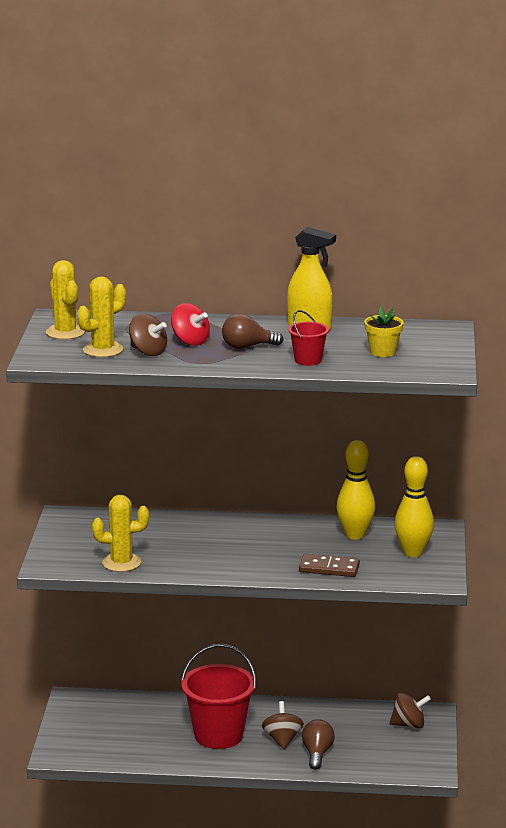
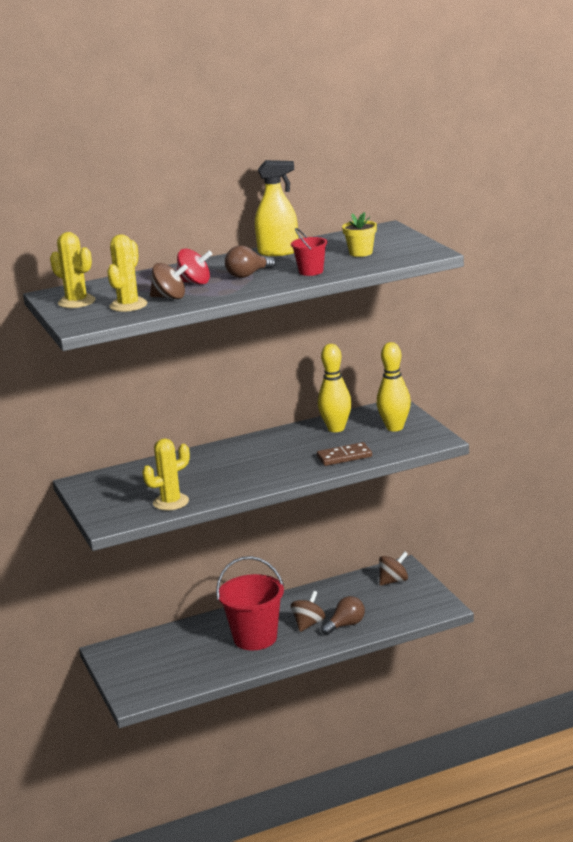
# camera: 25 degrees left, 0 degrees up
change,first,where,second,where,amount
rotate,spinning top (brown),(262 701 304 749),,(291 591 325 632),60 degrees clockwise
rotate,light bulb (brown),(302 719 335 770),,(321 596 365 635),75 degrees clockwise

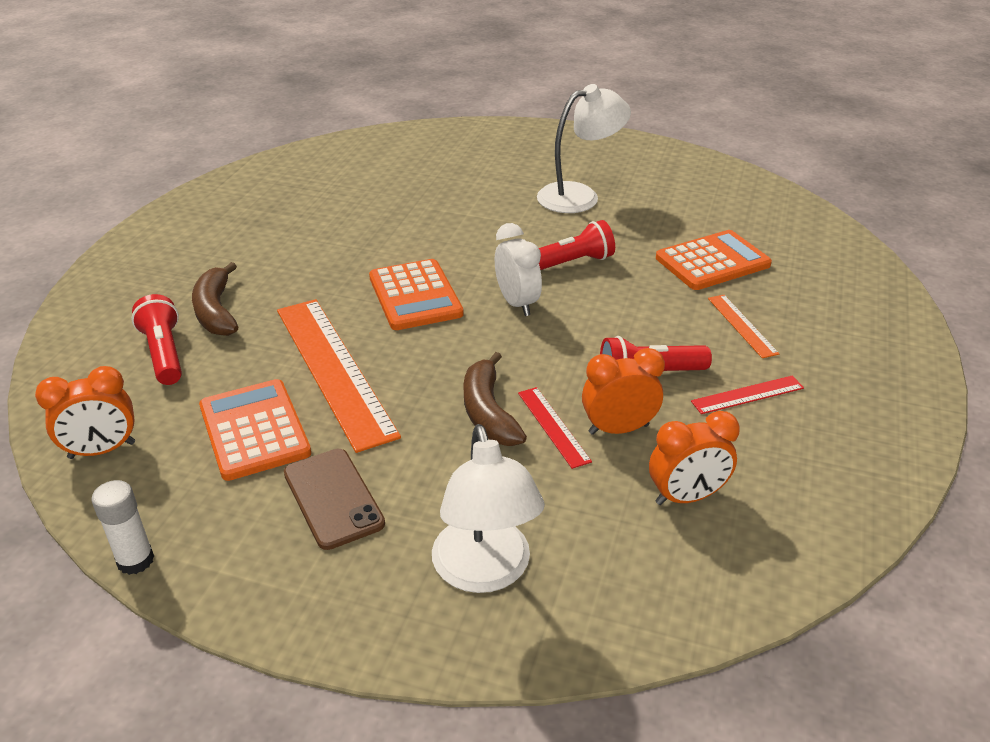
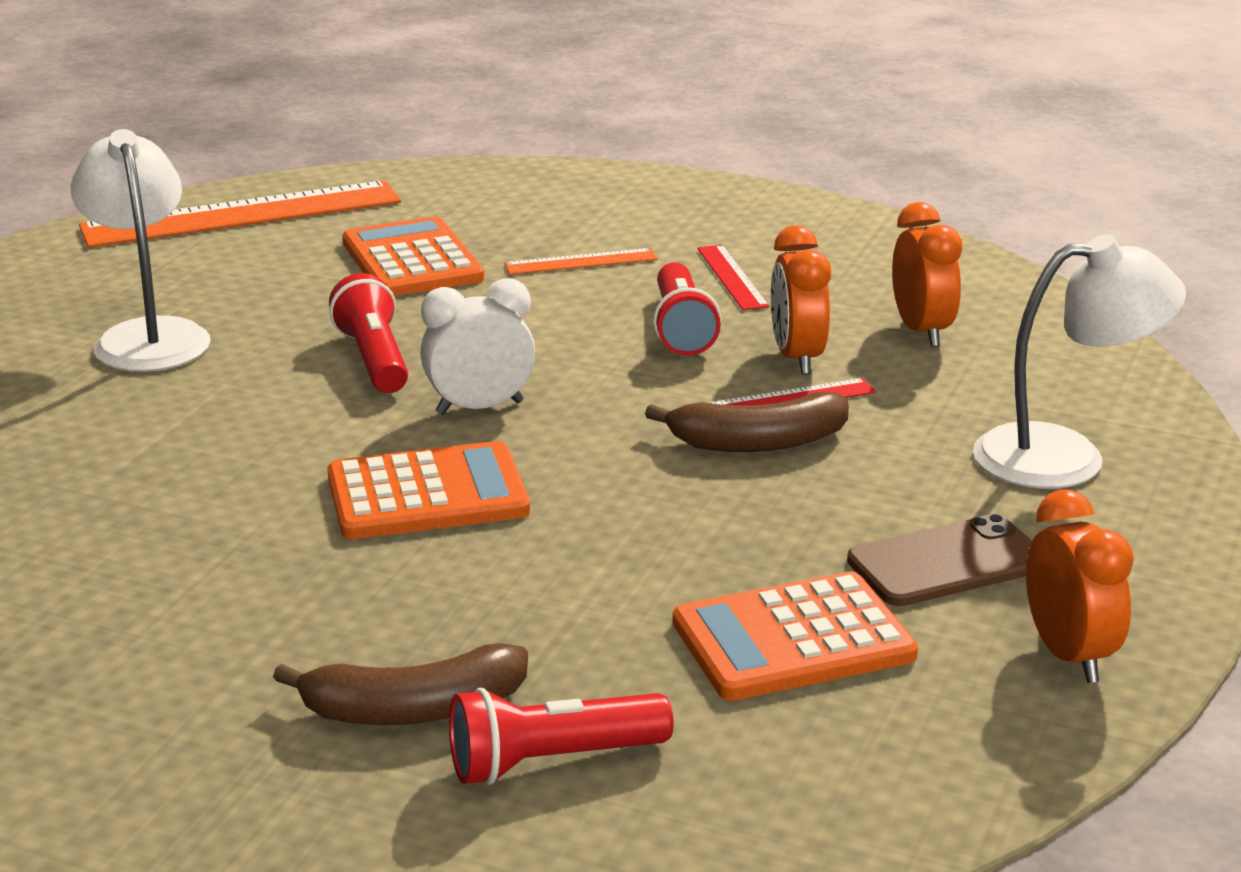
# camera: 85 degrees left, 10 degrees down
change,first,where,second,where,amount
move,ruler (orange),(277 299 401 453),,(79 181 401 248),
move,clock (orange),(35 366 135 459),,(1026 489 1134 683),
delete,glue stick (white),(91 480 154 575),,,

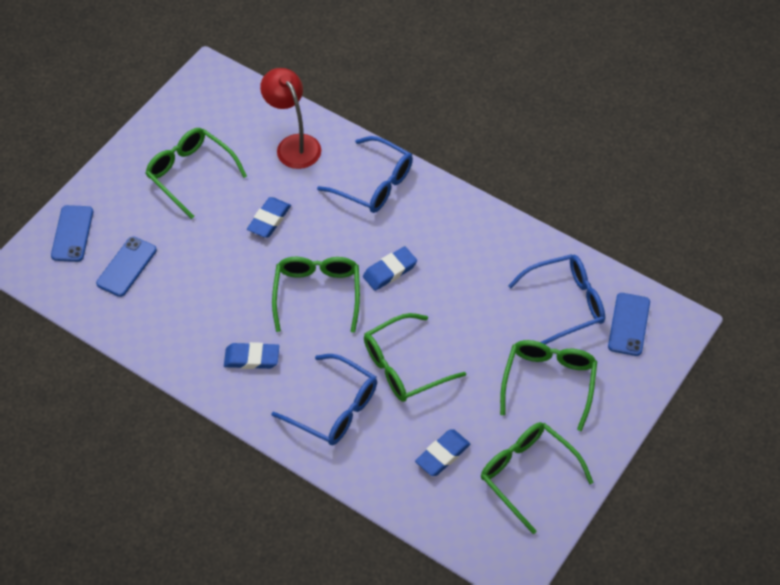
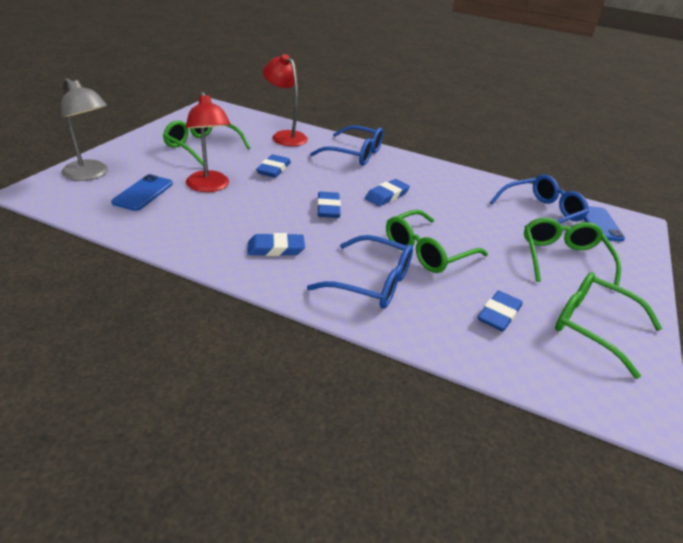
# camera: 15 degrees left, 20 degrees down
change,first,where,second,where,amount
replace,phone (blue),(51 205 93 262),lamp (grey),(61 78 108 181),
insert,,,lamp (red),(186 92 231 192),
replace,glasses (green),(272 257 360 333),eraser (blue),(317 191 341 218),

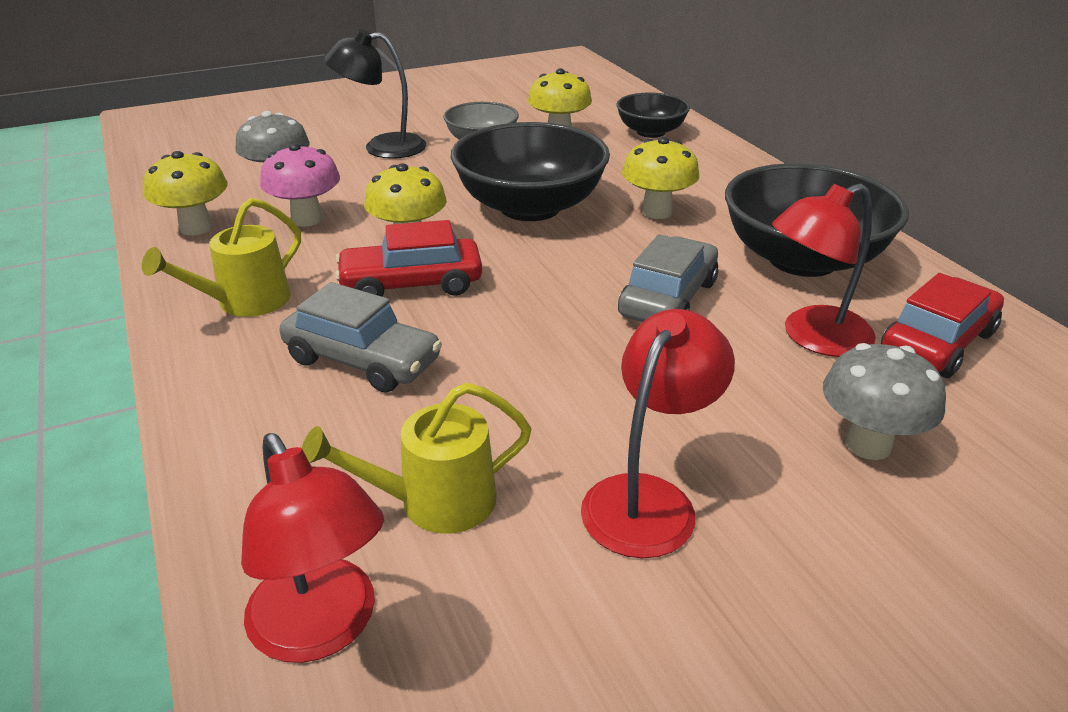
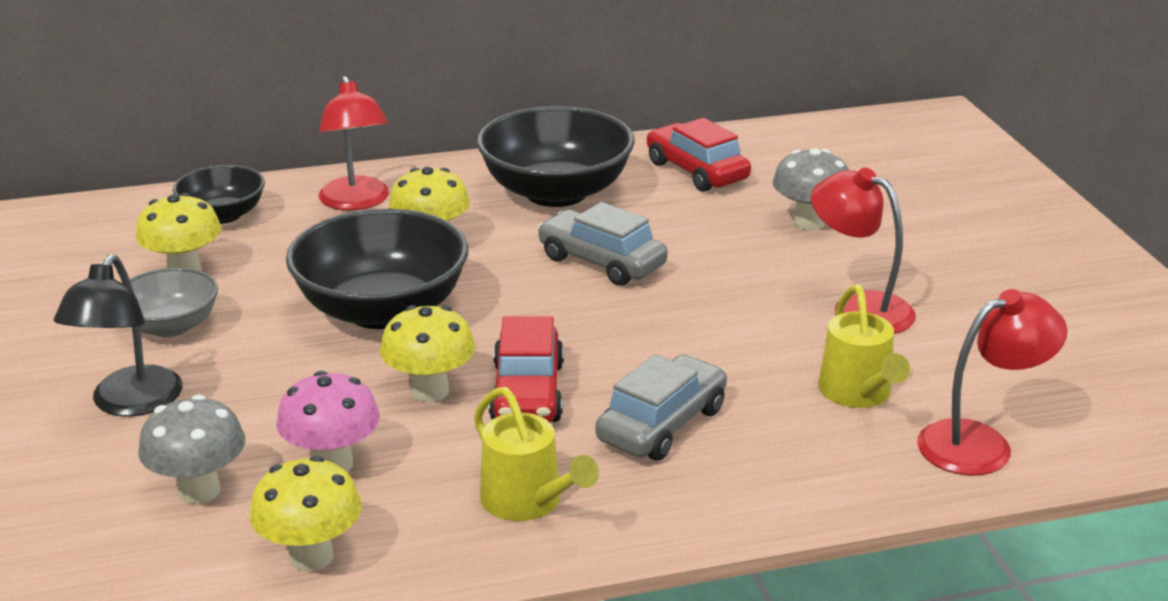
# camera: 80 degrees left, 5 degrees down
change,first,where,second,where,amount
move,lamp (red),(772 183 876 357),,(319 76 389 210),

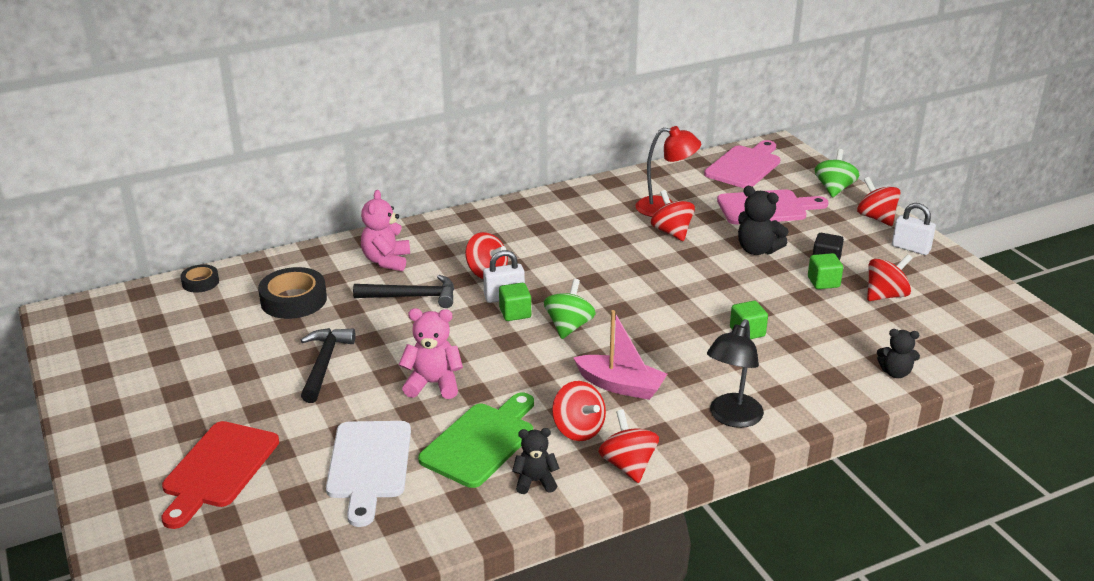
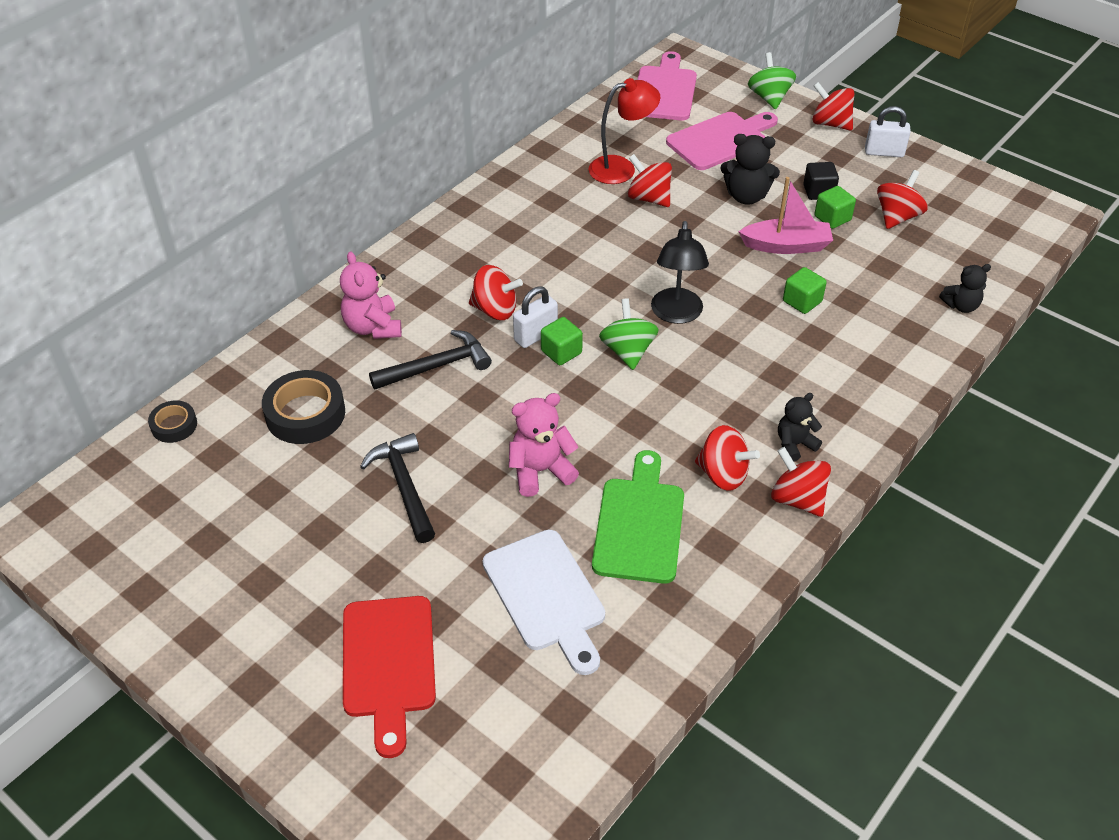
# camera: 25 degrees left, 15 degrees up
change,first,where,second,where,amount
move,lamp (black),(707 319 764 428),,(651 221 709 324),
move,boat (pink),(573 310 667 400),,(738 177 833 254),
move,teddy bear (black),(512 428 559 494),,(778 393 822 461),

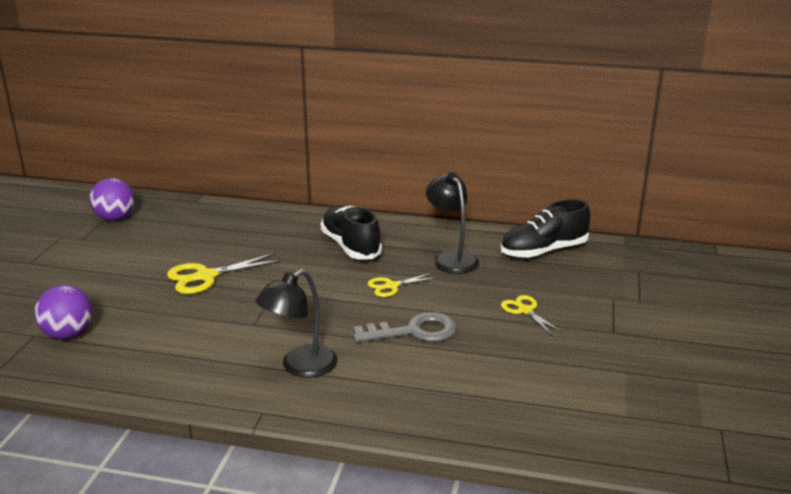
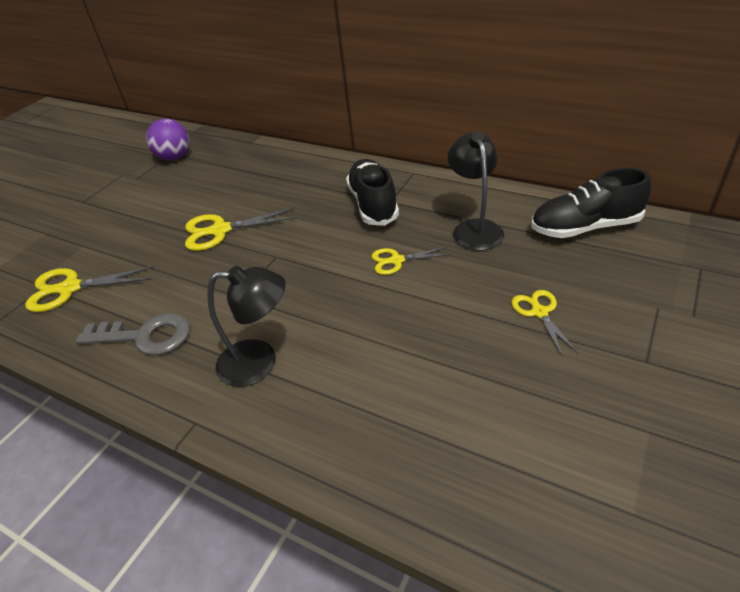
# camera: 20 degrees right, 15 degrees up
change,first,where,second,where,amount
replace,ball (purple),(35 285 92 339),scissors (yellow),(25 266 155 312),
move,key (grey),(353 312 457 342),,(76 313 190 355),
rotate,lamp (black),(255 269 337 378),,(207 266 286 387),150 degrees counterclockwise

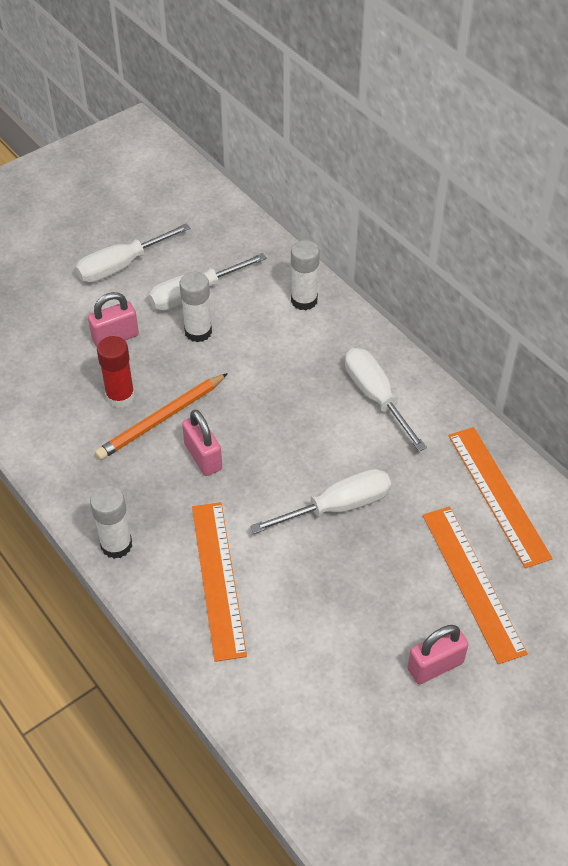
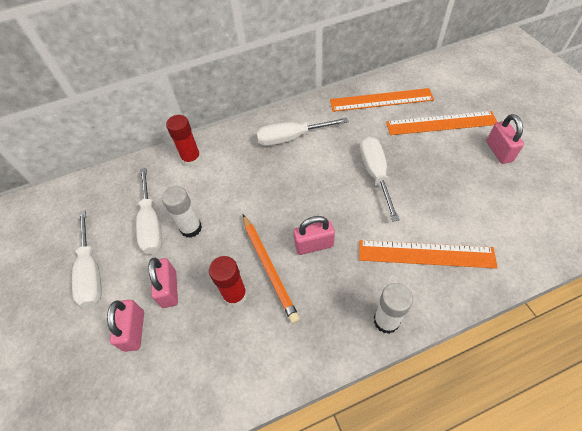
# camera: 70 degrees left, 5 degrees up
change,first,where,second,where,amount
insert,,,padlock (pink),(107 300 144 352),
recolor,glue stick (white),(291 240 320 310),glue stick (red),(166 115 201 167),

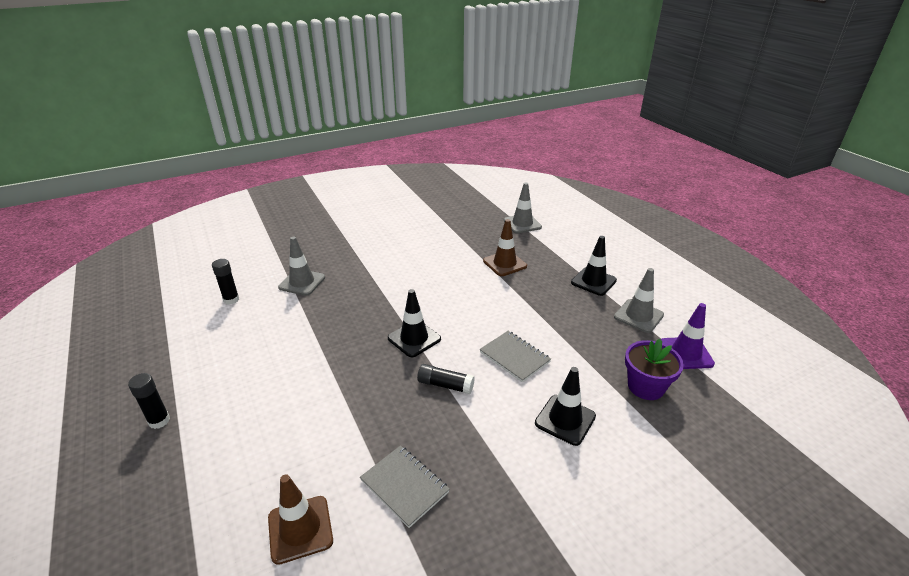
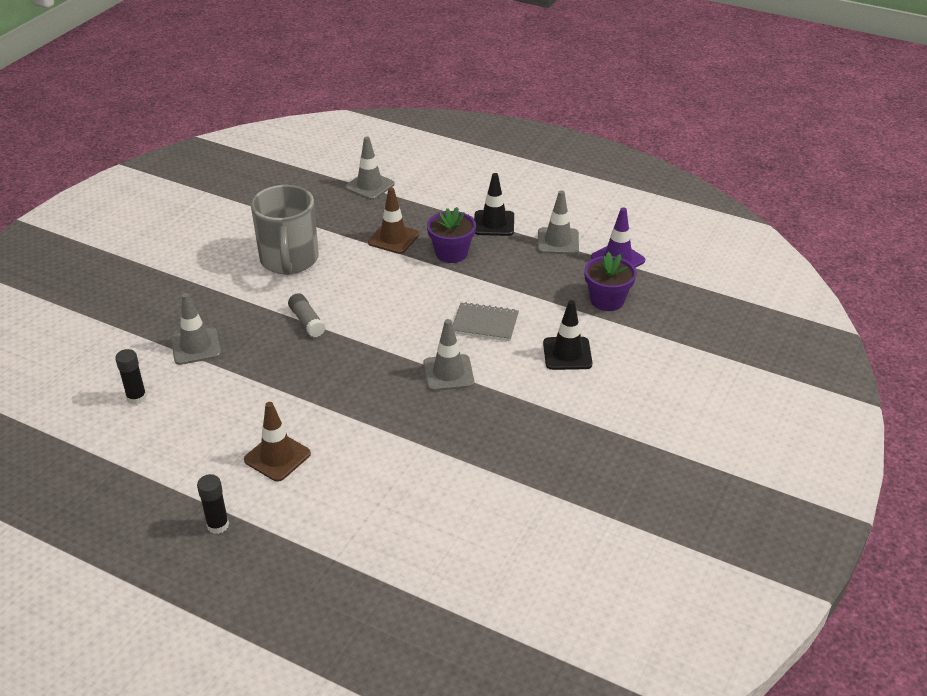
# camera: 35 degrees left, 5 degrees up
change,first,where,second,where,amount
move,traffic cone (brown),(268 474 333 565),,(244 402 311 482),
insert,,,mug (grey),(251 185 319 275),
insert,,,glue stick (grey),(288 293 325 337),
replace,glue stick (black),(417 364 475 394),traffic cone (grey),(423 319 474 391),
insert,,,flower pot (purple),(427 207 476 263),
delete,notebook (grey),(360 445 450 528),,,
delete,traffic cone (black),(388 289 441 357),,,

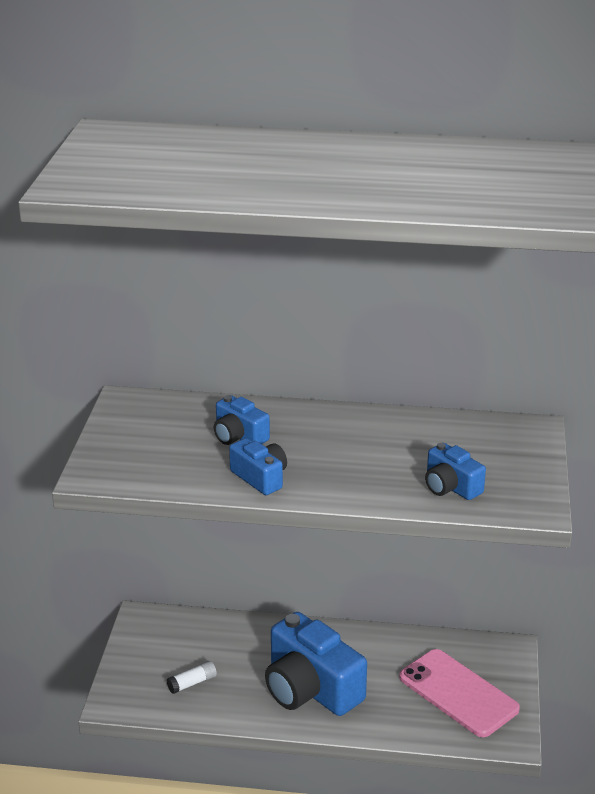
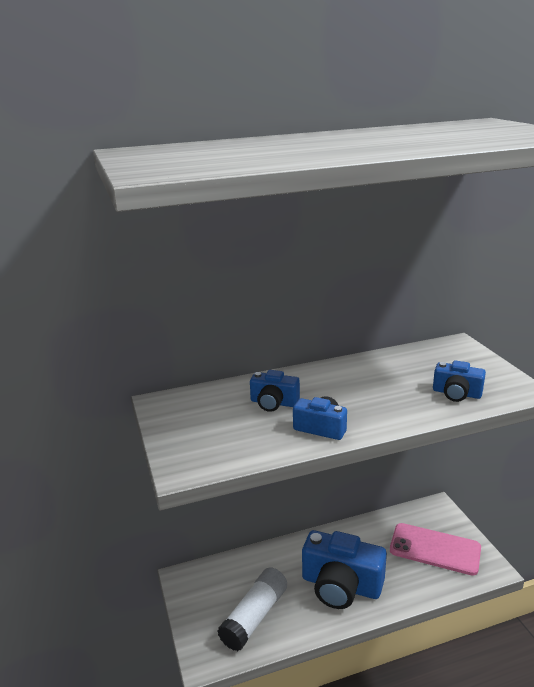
# camera: 25 degrees left, 5 degrees down
change,first,where,second,where,amount
resize,glue stick (white),(166 661 217 694),,(217 567 287 651),x2.12

